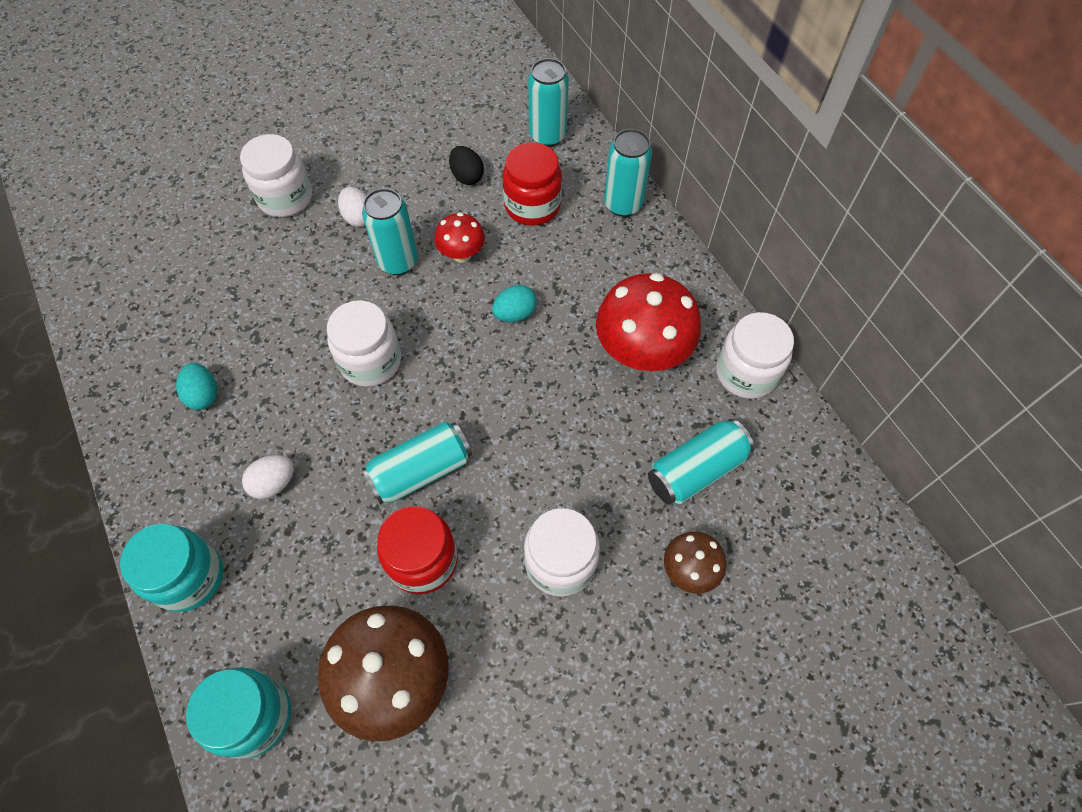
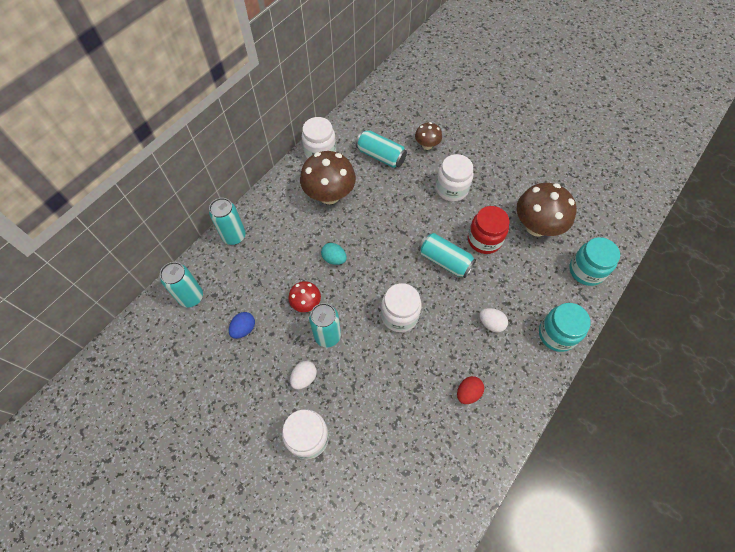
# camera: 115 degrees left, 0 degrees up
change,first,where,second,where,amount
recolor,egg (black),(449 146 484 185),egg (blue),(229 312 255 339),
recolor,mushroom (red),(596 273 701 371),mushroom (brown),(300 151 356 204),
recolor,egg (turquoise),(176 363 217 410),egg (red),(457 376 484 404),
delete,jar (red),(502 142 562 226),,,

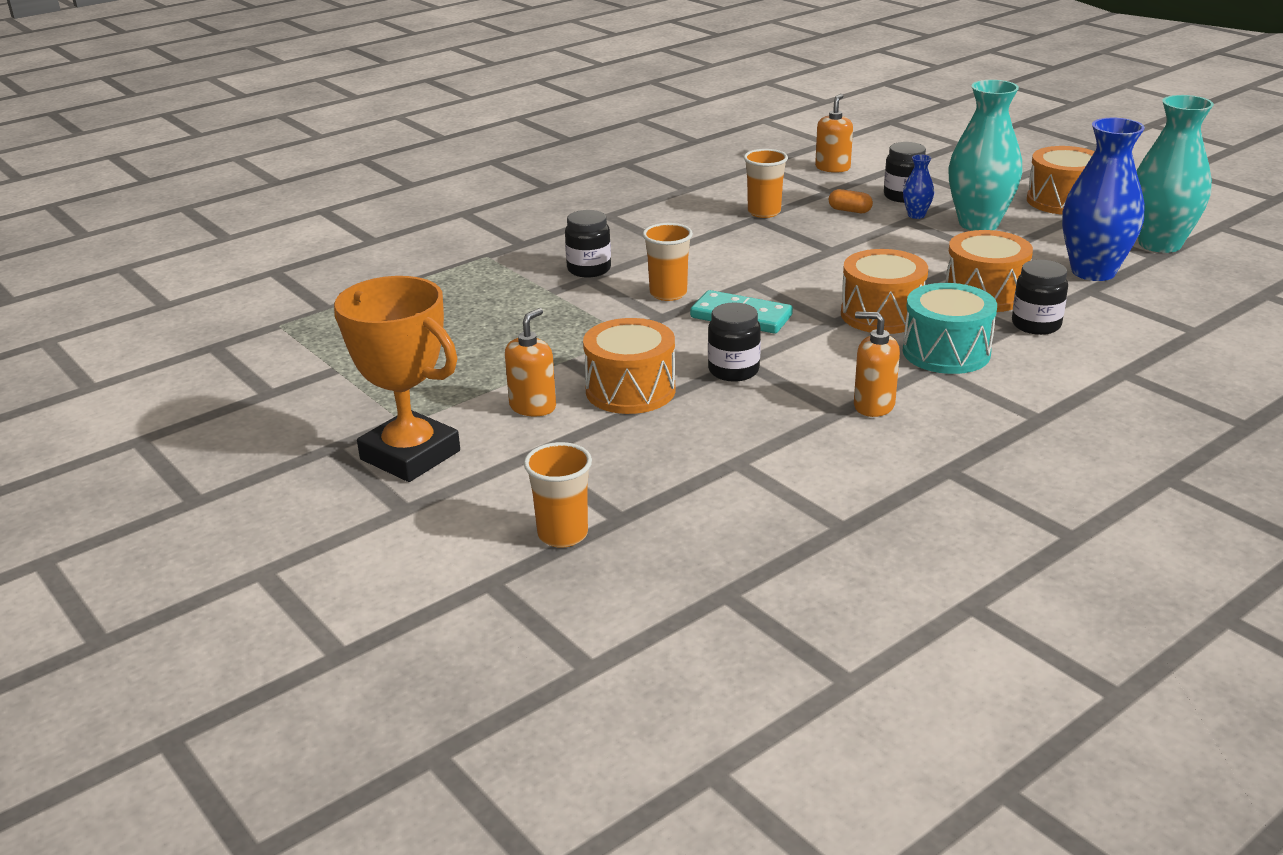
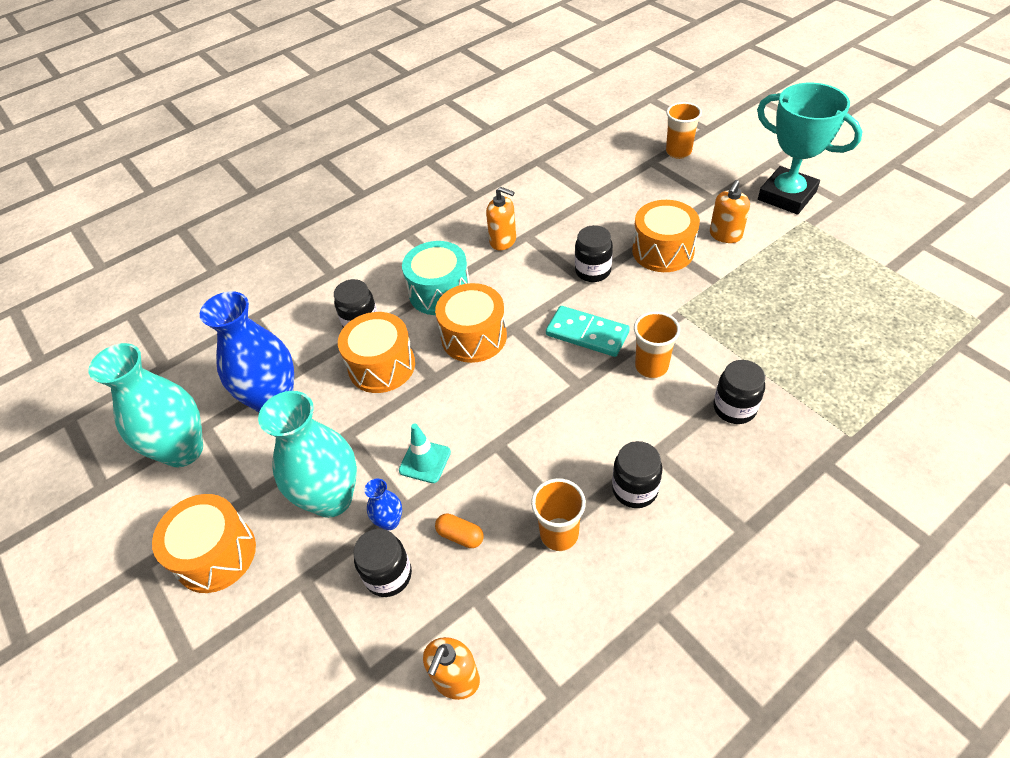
# camera: 175 degrees left, 20 degrees up
change,first,where,second,where,amount
insert,,,traffic cone (turquoise),(399 423 451 483),
insert,,,jar (black),(612 441 662 508),
recolor,trophy (orange),(334 276 460 482),trophy (turquoise),(757 83 863 215),

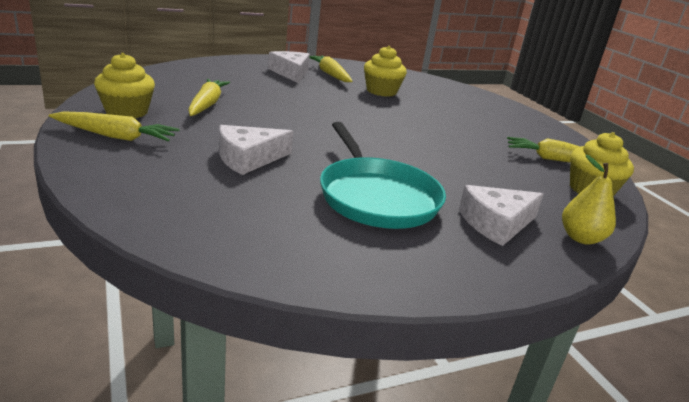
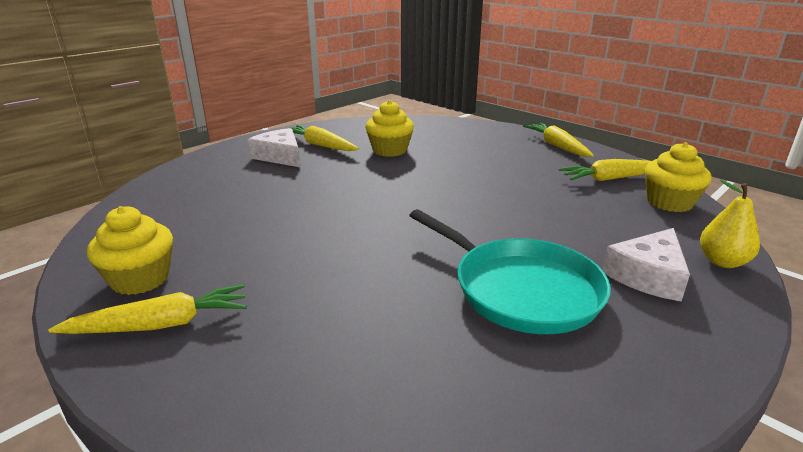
# camera: 20 degrees left, 0 degrees up
change,first,where,second,where,amount
move,carrot (yellow),(188 79 230 116),,(523 123 594 157),
delete,cheese (white),(219 125 293 175),,,

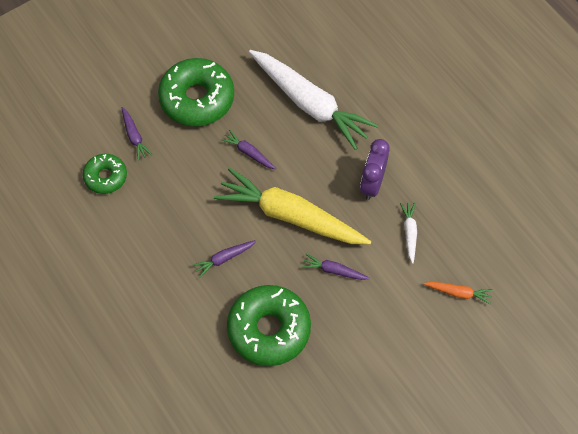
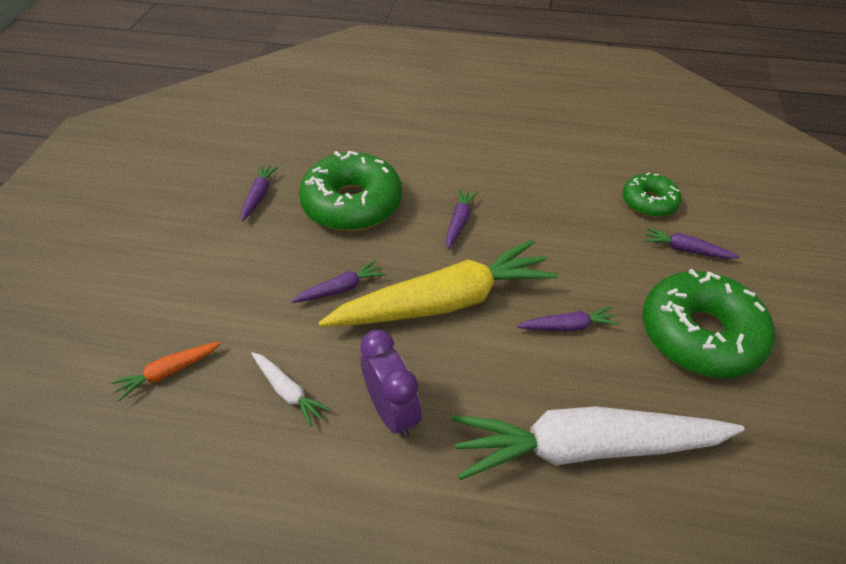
# camera: 135 degrees right, 15 degrees down
change,first,where,second,where,amount
insert,,,carrot (purple),(241 164 279 221),

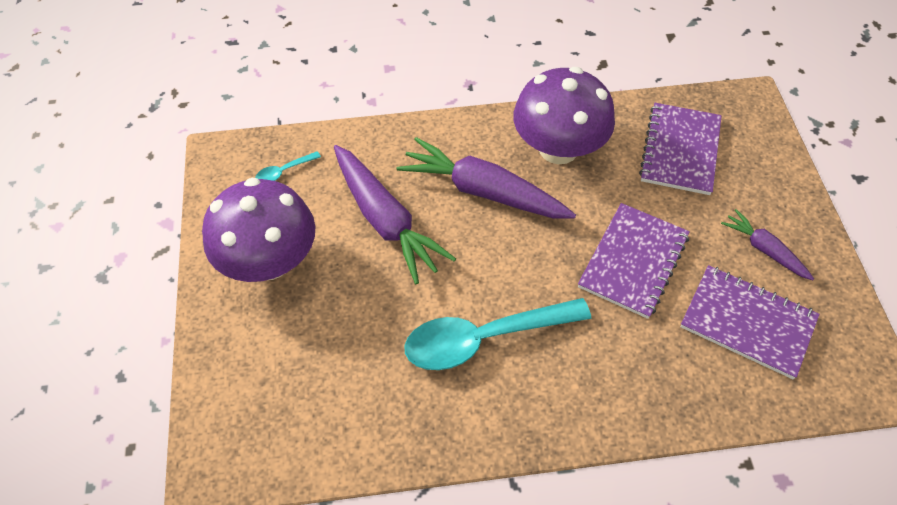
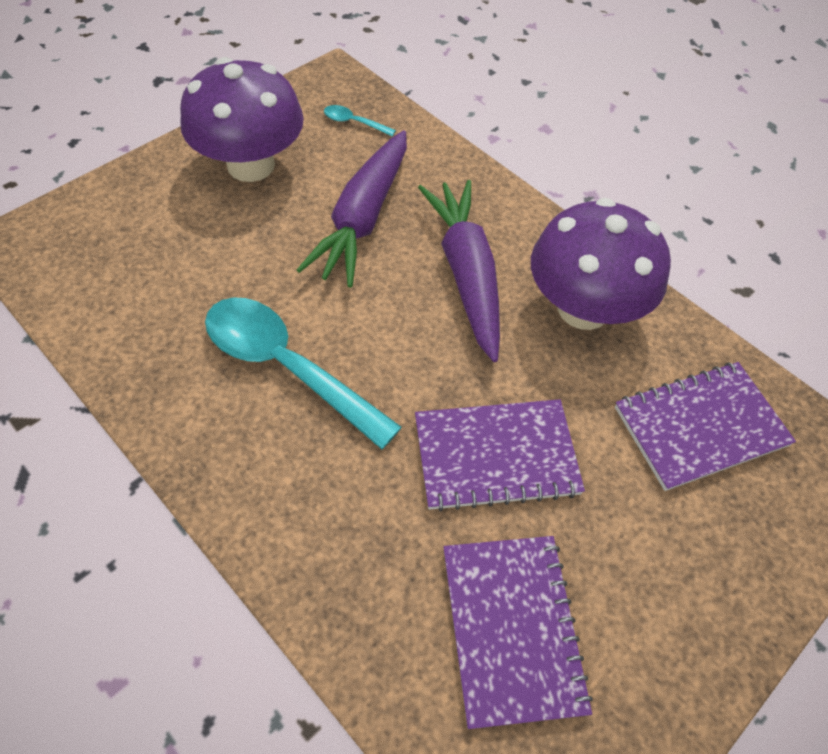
# camera: 50 degrees right, 0 degrees up
change,first,where,second,where,amount
delete,carrot (purple),(721 209 814 280),,,

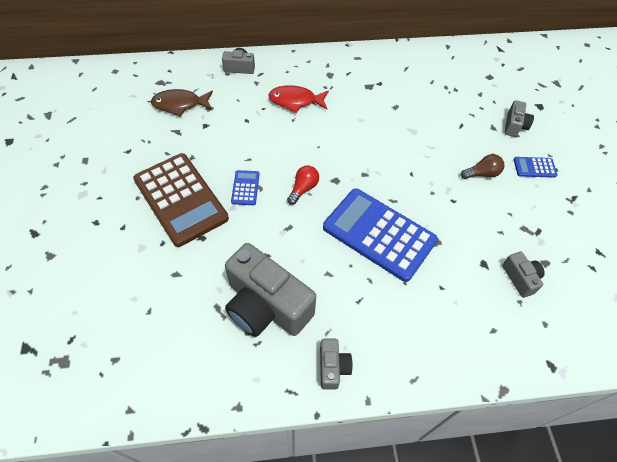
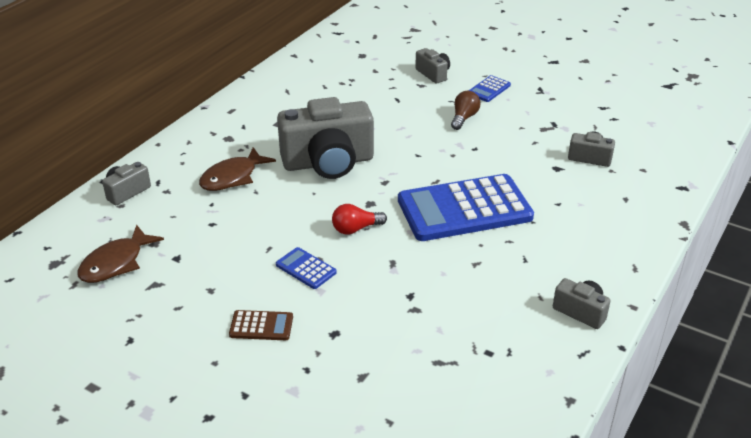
# camera: 50 degrees left, 20 degrees down
change,first,where,second,where,amount
recolor,fish (red),(268 85 329 113),fish (brown),(199 147 276 191),
resize,calculator (brown),(133 153 229 247),,(229 310 293 340),x0.42
move,camera (grey),(225 243 316 337),,(277 97 374 179),
rotate,light bulb (red),(287 166 319 205),,(332 204 387 235),90 degrees counterclockwise

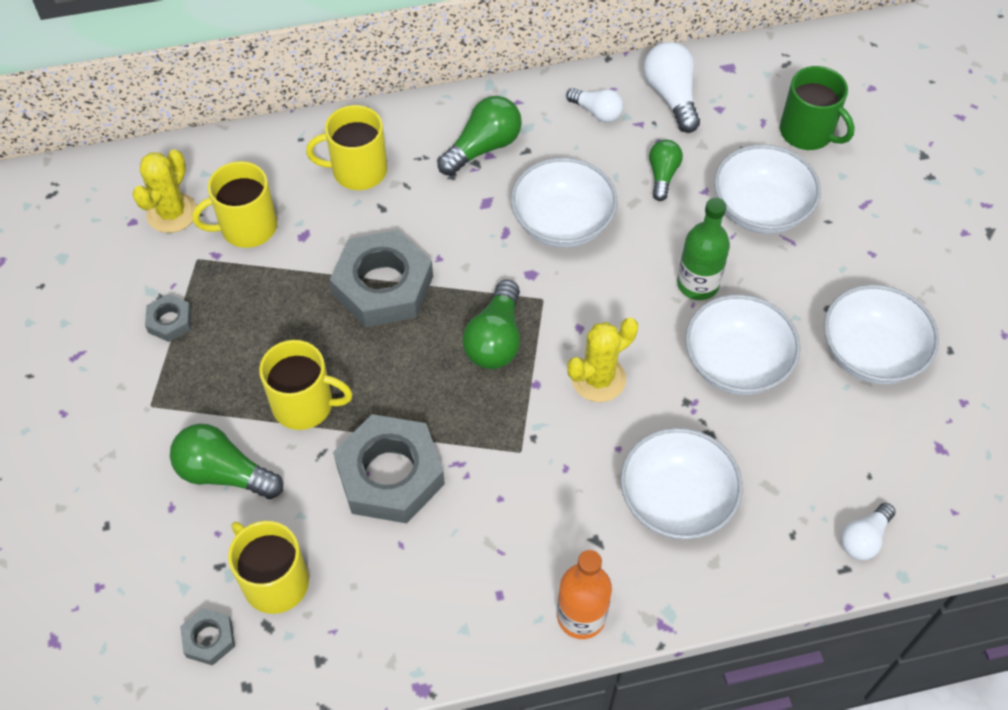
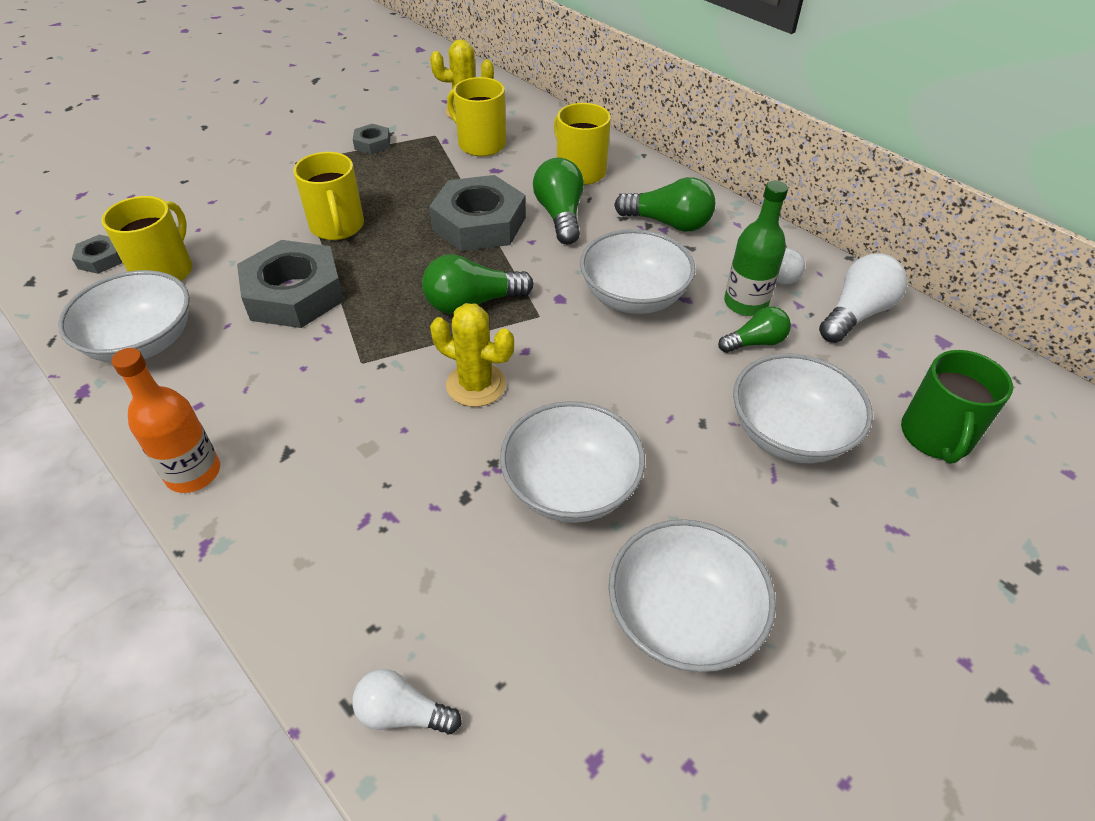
# camera: 60 degrees right, 10 degrees down
change,first,where,second,where,amount
move,bowl (white),(620 428 743 540),,(58 270 190 363),
move,light bulb (green),(170 423 283 499),,(533 158 584 244),
move,bottle (green),(677 198 730 300),,(724 181 788 316),

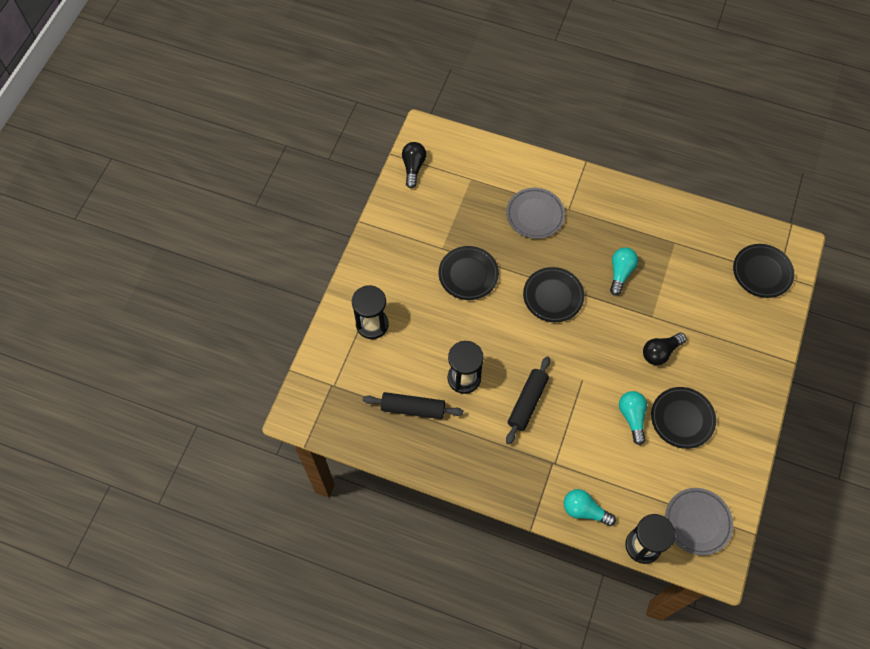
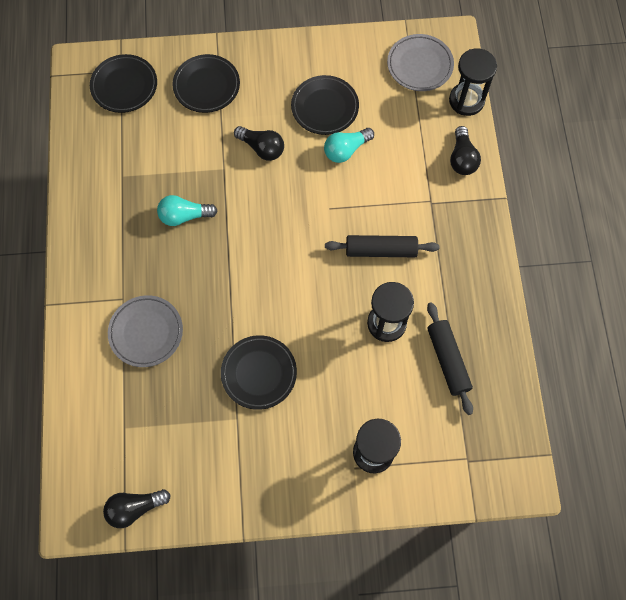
# camera: 115 degrees left, 5 degrees up
change,first,where,second,where,amount
move,plate (black),(523 267 584 322),,(172 54 240 113),
recolor,light bulb (turquoise),(564 489 616 526),light bulb (black),(450 126 481 175),

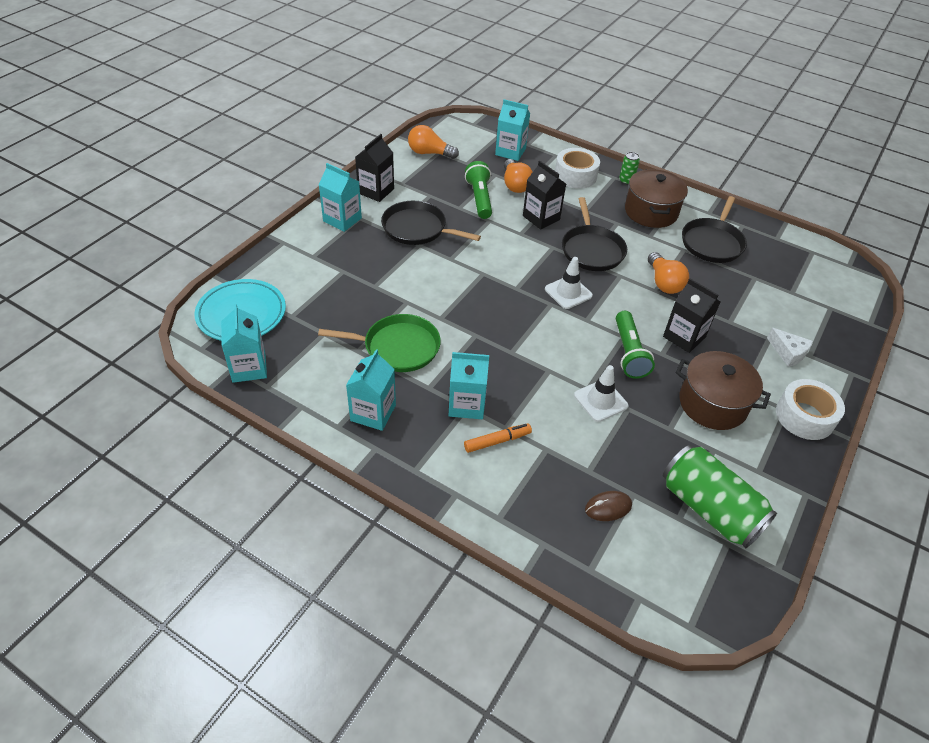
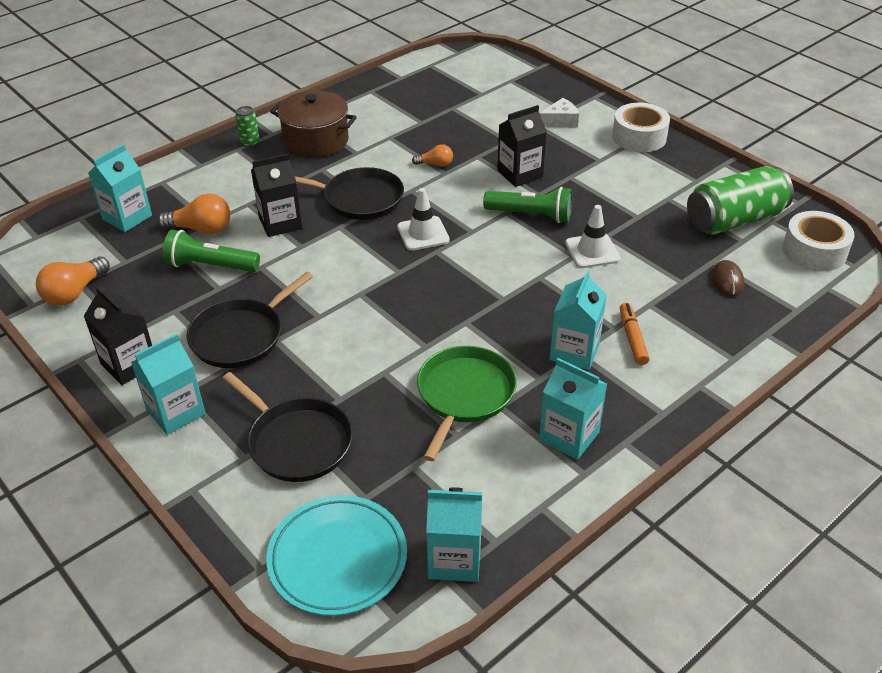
# camera: 70 degrees left, 5 degrees down
change,first,where,second,where,amount
move,pan (black),(682 196 747 263),,(222 372 353 482),
resize,light bulb (orange),(648 252 689 294),,(412 144 453 167),x0.59
move,tape (white),(555 148 600 189),,(782 211 855 271),
delete,pot (brown),(676 351 771 430),,,

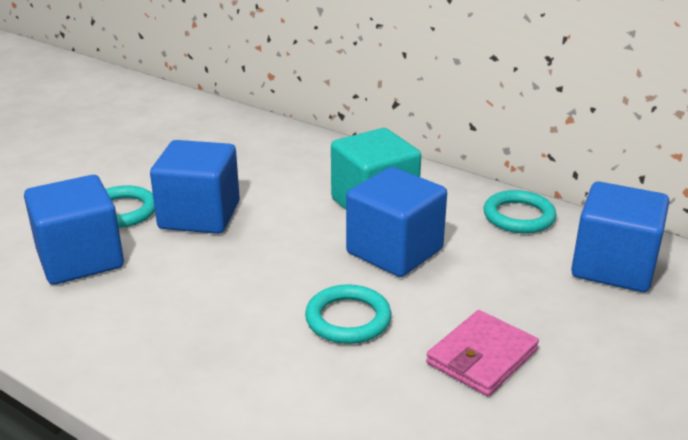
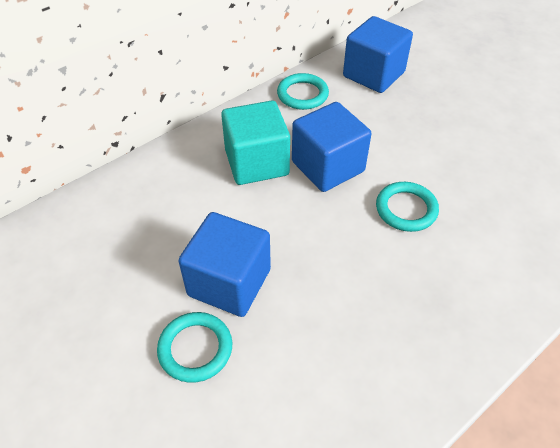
# camera: 75 degrees left, 20 degrees up
change,first,where,second,where,amount
delete,cube (blue),(24 175 124 285),,,
delete,wallet (pink),(426 310 539 396),,,

